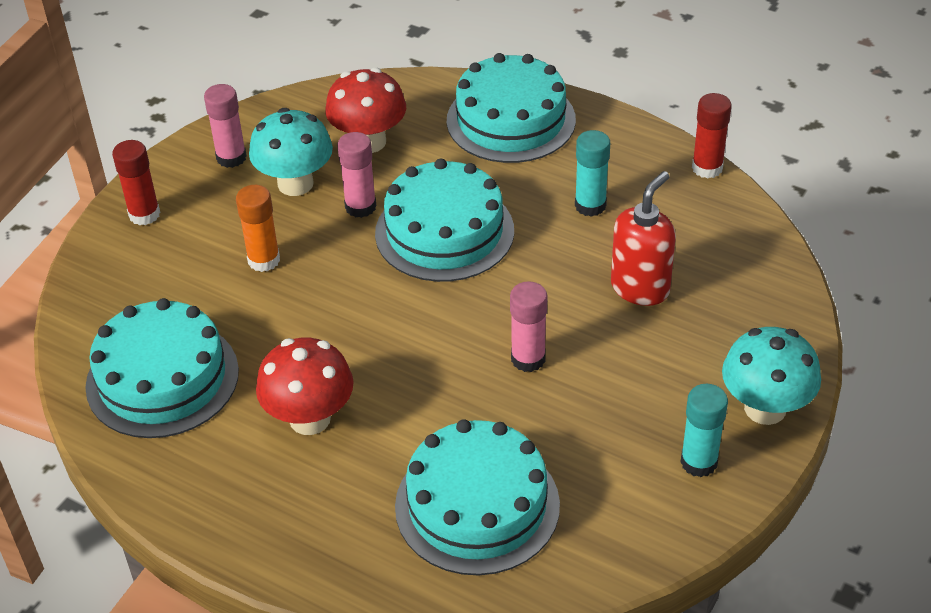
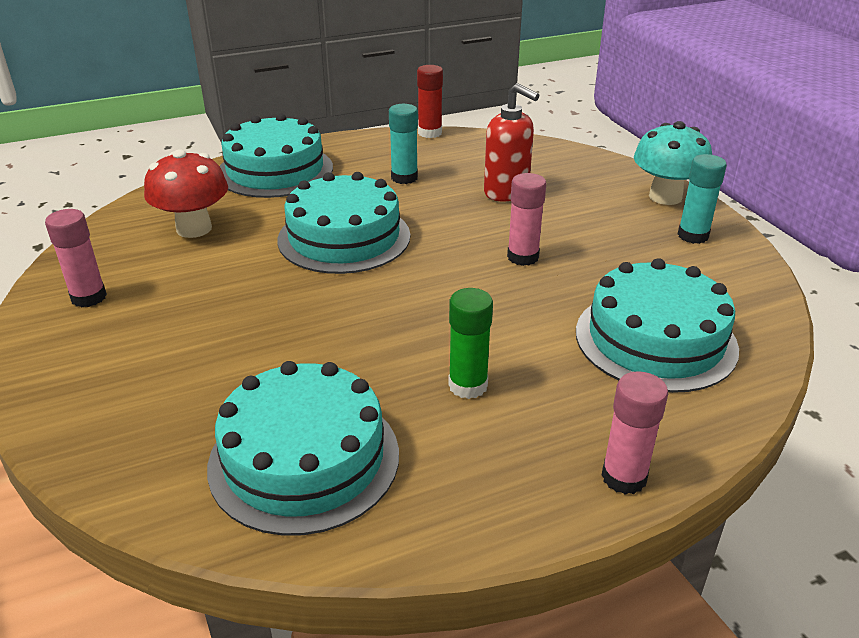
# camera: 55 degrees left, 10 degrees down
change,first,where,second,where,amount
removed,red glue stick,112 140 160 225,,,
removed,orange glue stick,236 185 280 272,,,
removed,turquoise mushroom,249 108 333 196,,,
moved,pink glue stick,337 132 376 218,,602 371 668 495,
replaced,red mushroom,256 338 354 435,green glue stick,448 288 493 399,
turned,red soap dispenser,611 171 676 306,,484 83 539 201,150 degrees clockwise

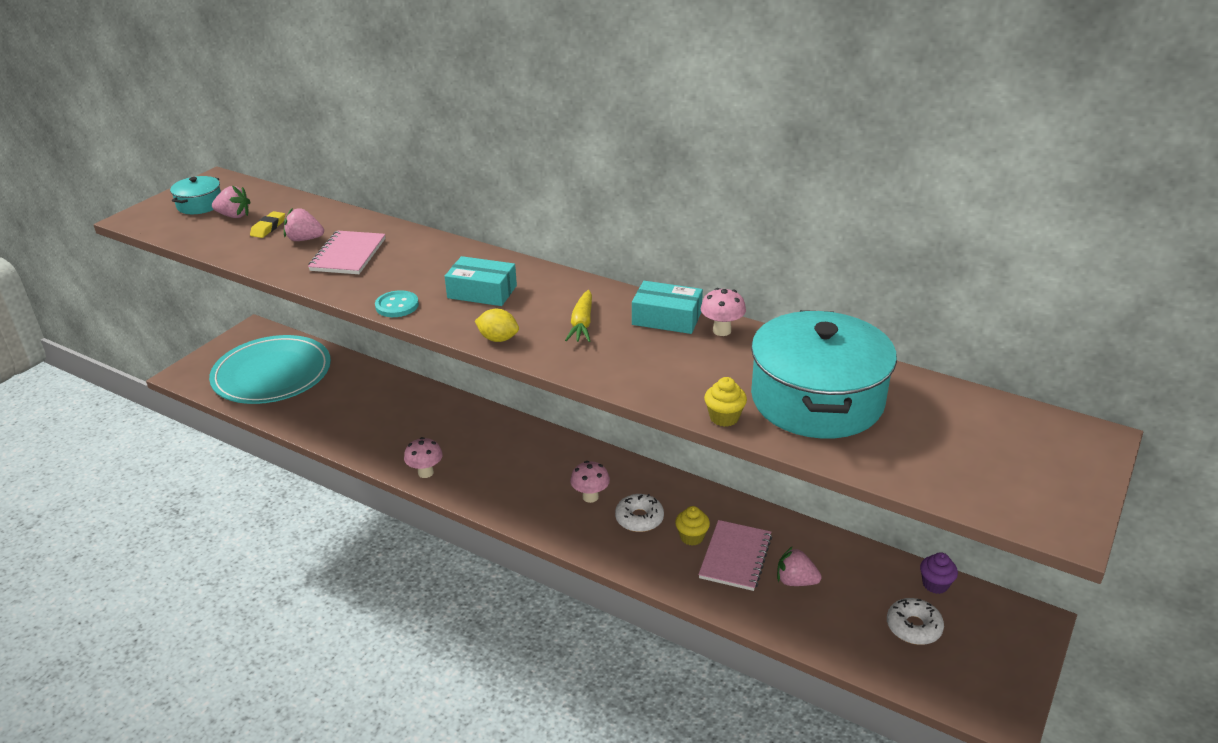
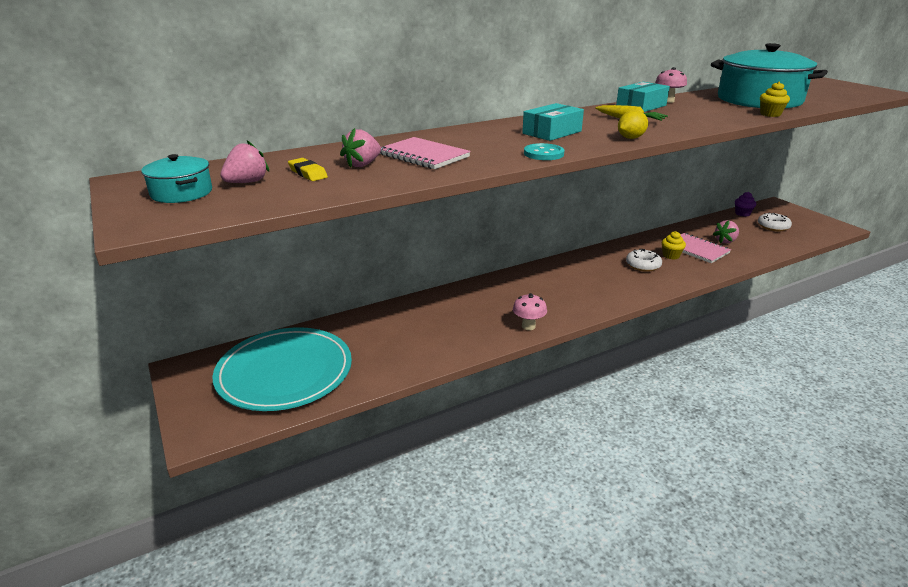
# camera: 60 degrees left, 5 degrees down
change,first,where,second,where,amount
removed,pink mushroom,570 461 610 503,,,

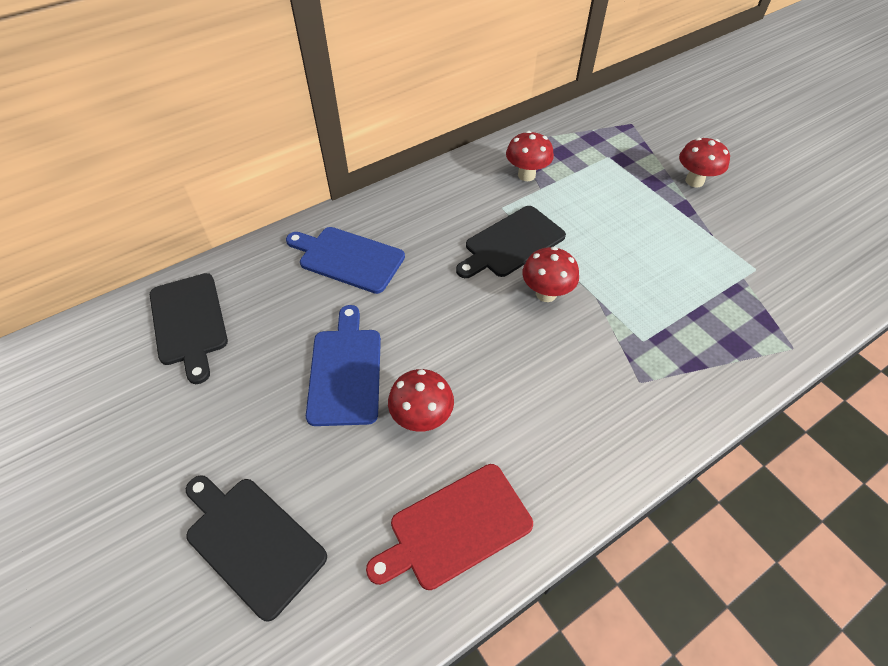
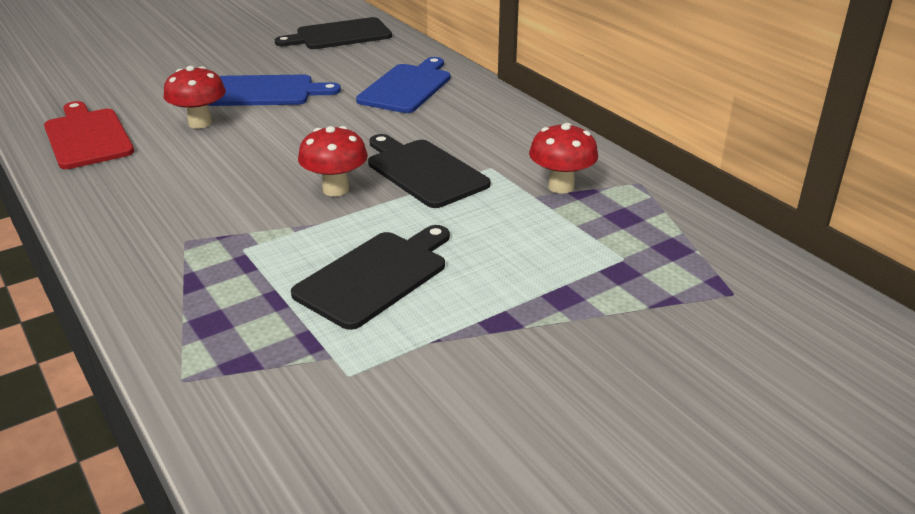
# camera: 90 degrees right, 20 degrees down
change,first,where,second,where,amount
removed,red mushroom,679 138 730 187,,,
moved,black cutting board,186 475 327 622,,291 225 450 330,

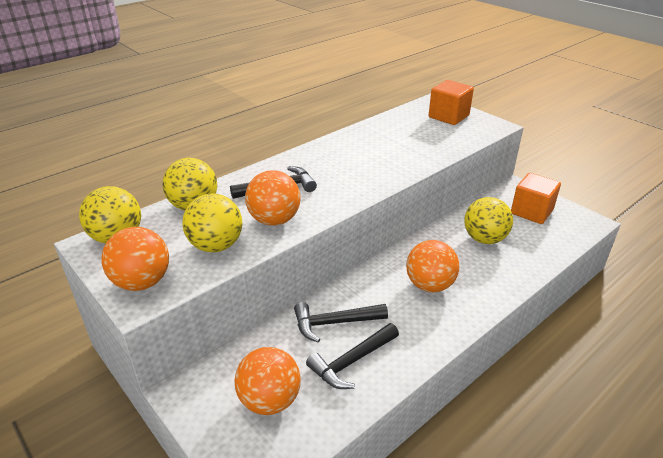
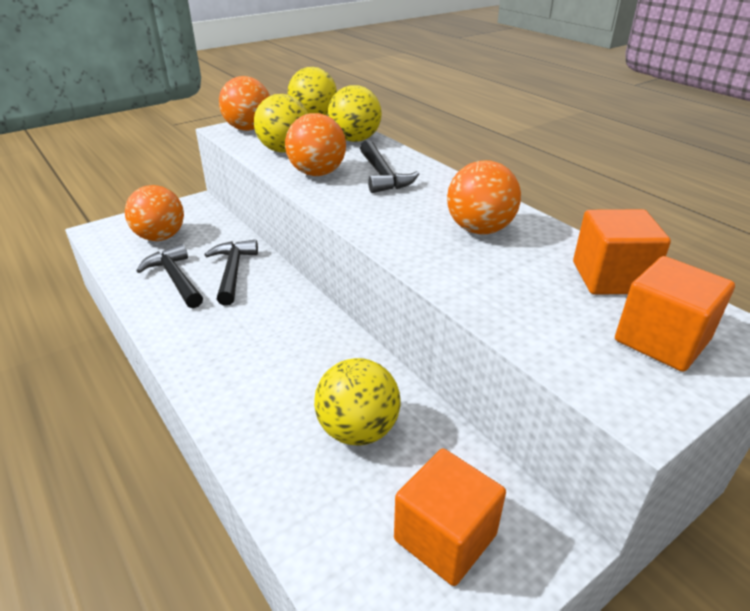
# camera: 95 degrees right, 0 degrees up
change,first,where,second,where,amount
added,,,orange cube,573 209 671 295,
moved,orange ball,406 240 459 292,,447 160 521 234,

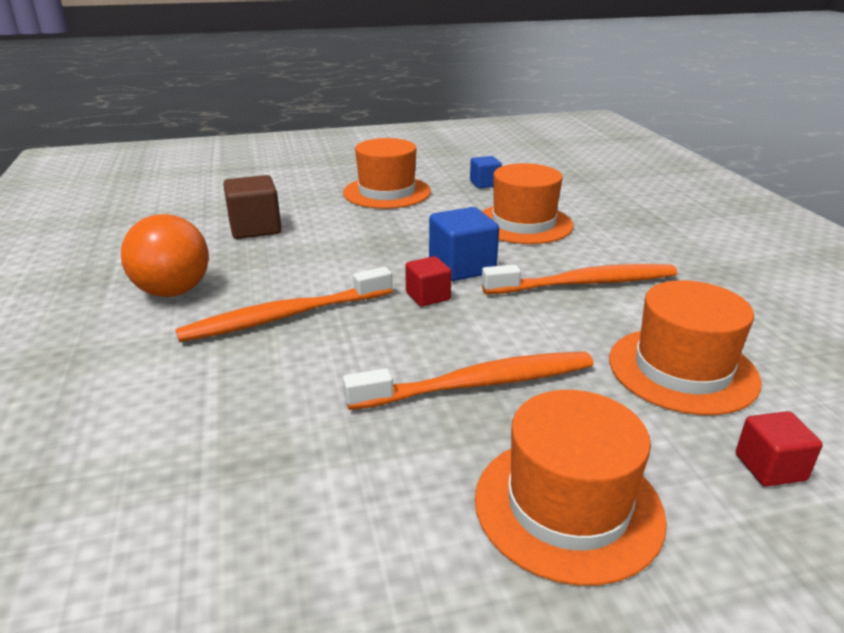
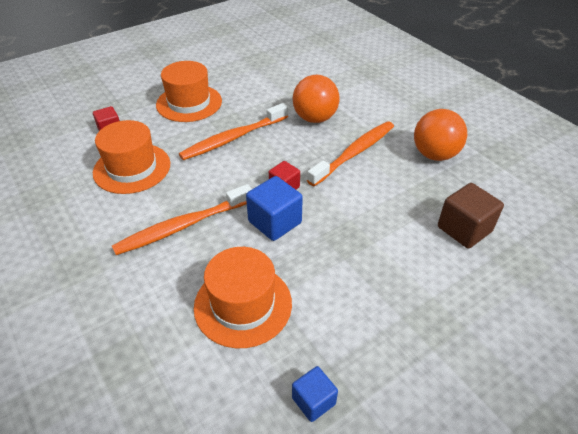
# camera: 160 degrees right, 15 degrees up
change,first,where,second,where,amount
removed,orange hat,343 138 431 209,,,
added,,,orange ball,293 75 340 123,

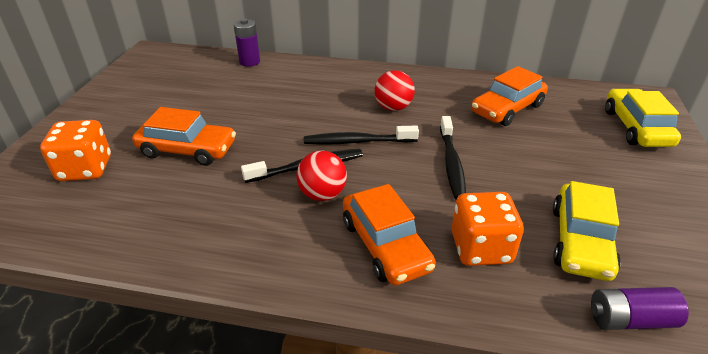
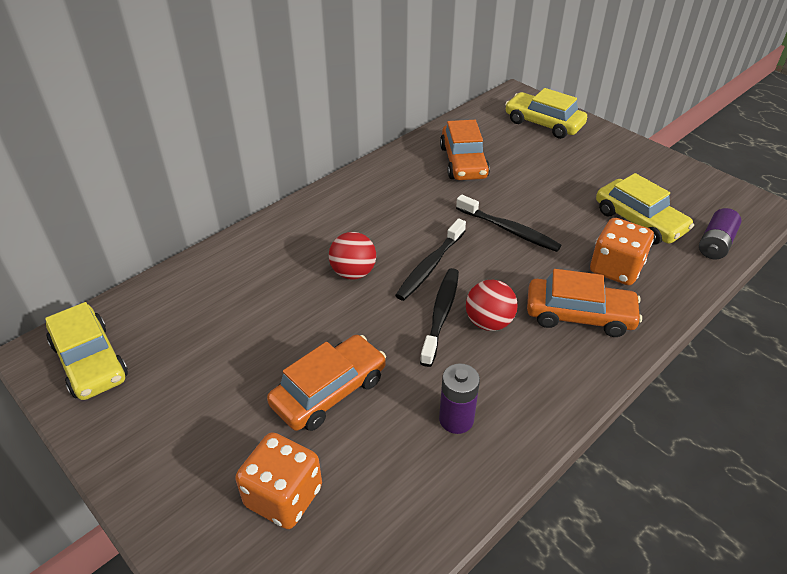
# camera: 55 degrees left, 5 degrees up
change,first,where,second,where,amount
added,,,yellow car,45 302 128 400,
moved,purple battery,233 19 260 67,,439 363 480 434,
moved,red ball,375 70 415 111,,329 232 376 280,

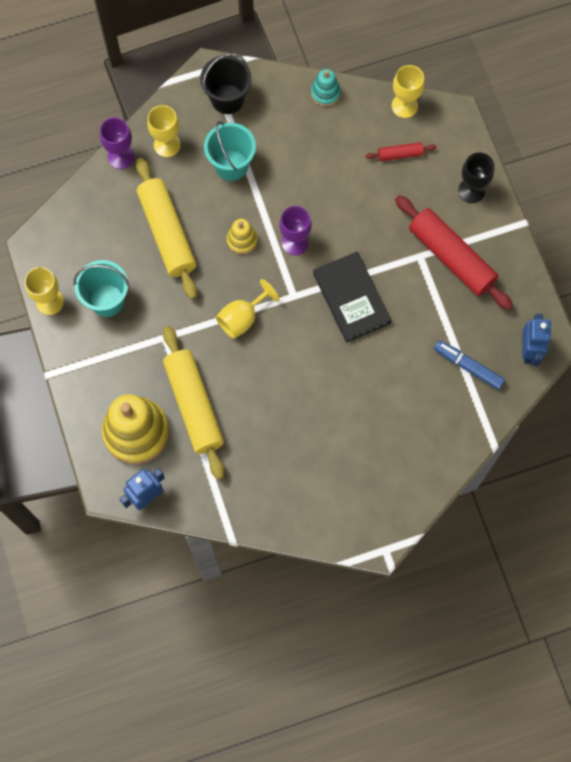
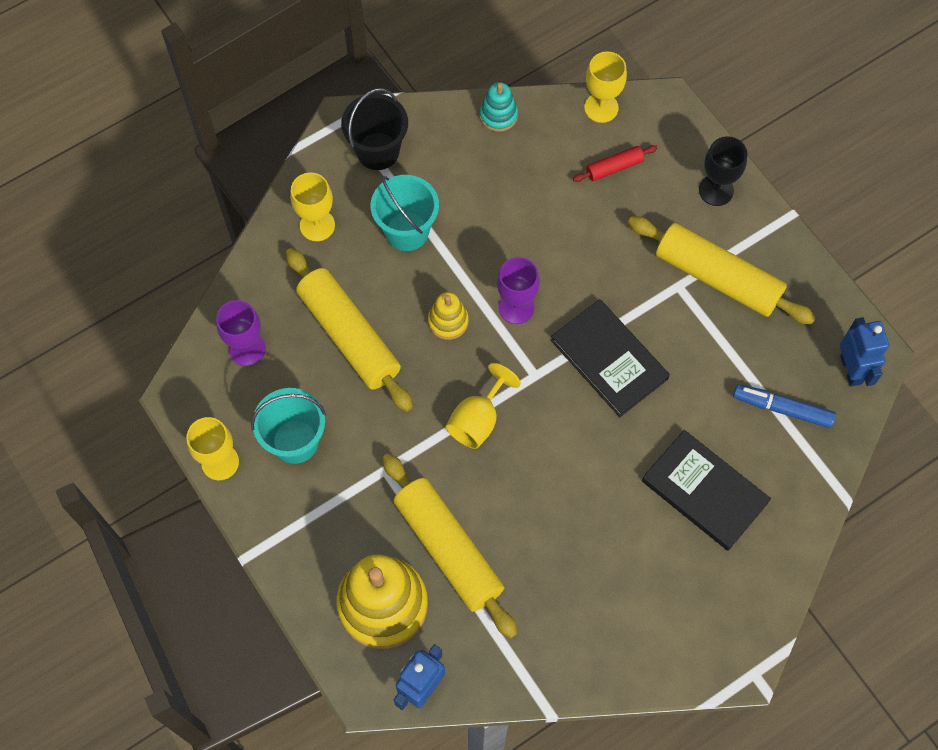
# camera: 15 degrees left, 5 degrees down
change,first,where,second,where,amount
added,,,black book,642 430 771 551,
moved,purple goblet,100 117 135 169,,216 300 266 366,
recoloured,red rolling pin,395 195 513 310,yellow rolling pin,628 216 816 324,

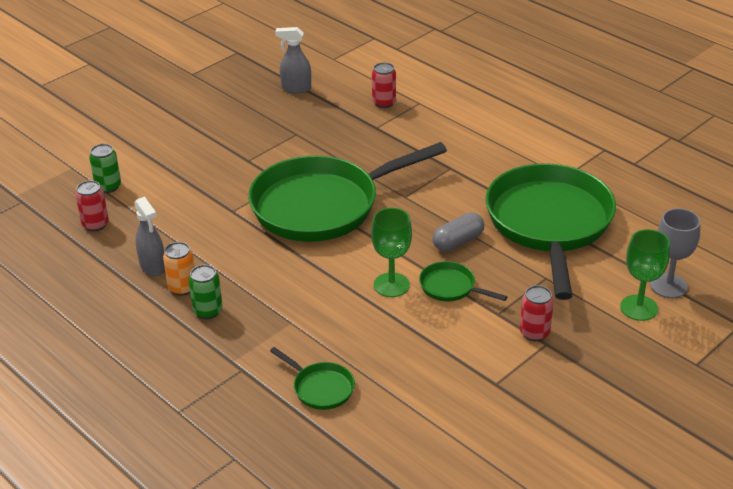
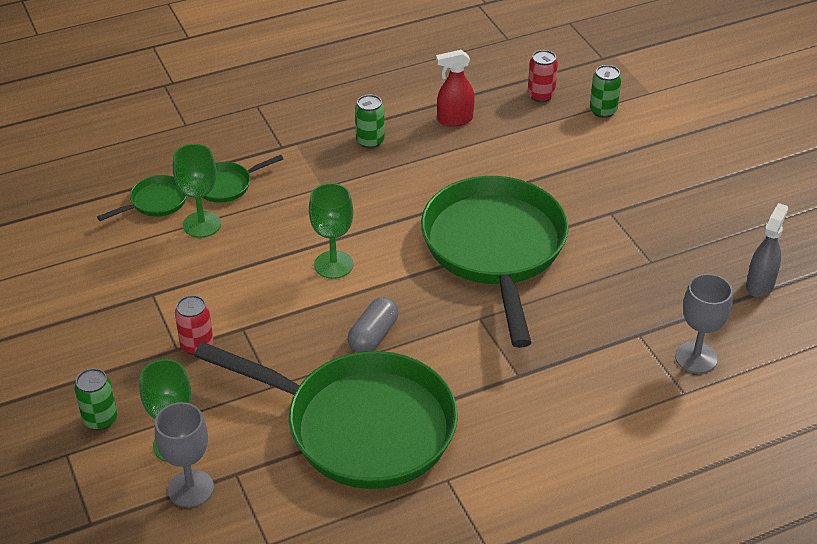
# camera: 110 degrees right, 5 degrees up
change,first,where,second,where,amount
removed,orange can,163 242 195 296,,,
added,,,green can,74 368 118 430,
added,,,green goblet,173 144 221 238,
moved,green pan,419 261 507 301,,97 175 187 221,
replaced,red can,372 62 396 108,grey goblet,675 274 733 374,
recoloured,grey spray bottle,134 197 165 276,red spray bottle,436 50 475 127,
turned,grey capsule,432 212 484 252,,348 297 399 353,45 degrees clockwise

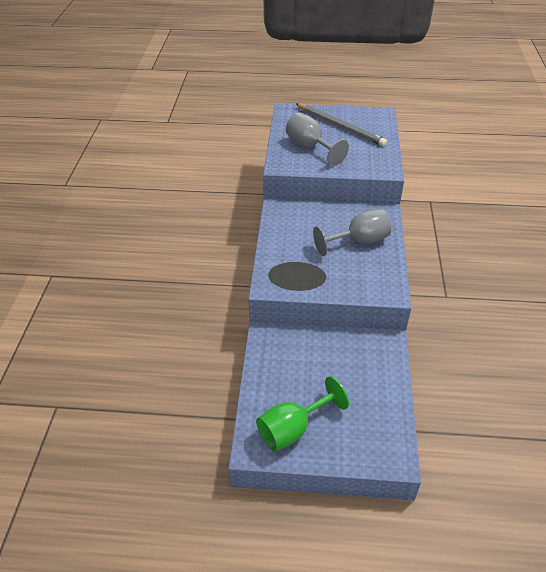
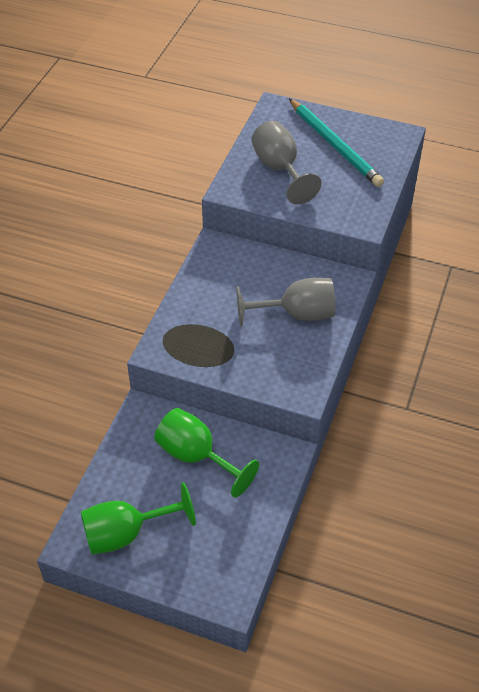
# camera: 15 degrees right, 5 degrees up
change,first,where,second,where,amount
added,,,green goblet,154 408 259 498,
recoloured,grey pencil,296 103 387 146,turquoise pencil,289 98 384 187,

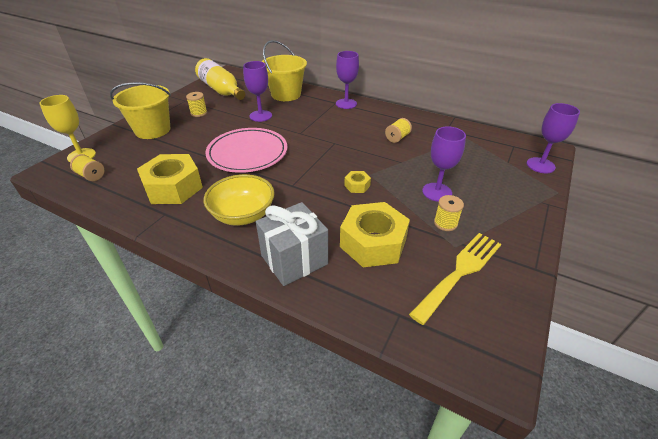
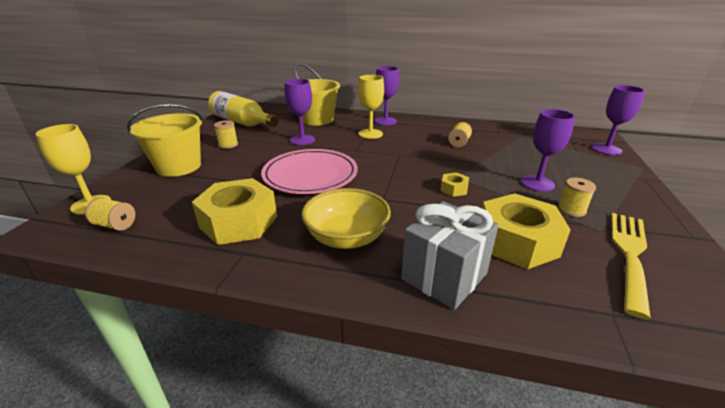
# camera: 15 degrees left, 10 degrees down
change,first,where,second,where,amount
added,,,yellow goblet,358 75 384 139,

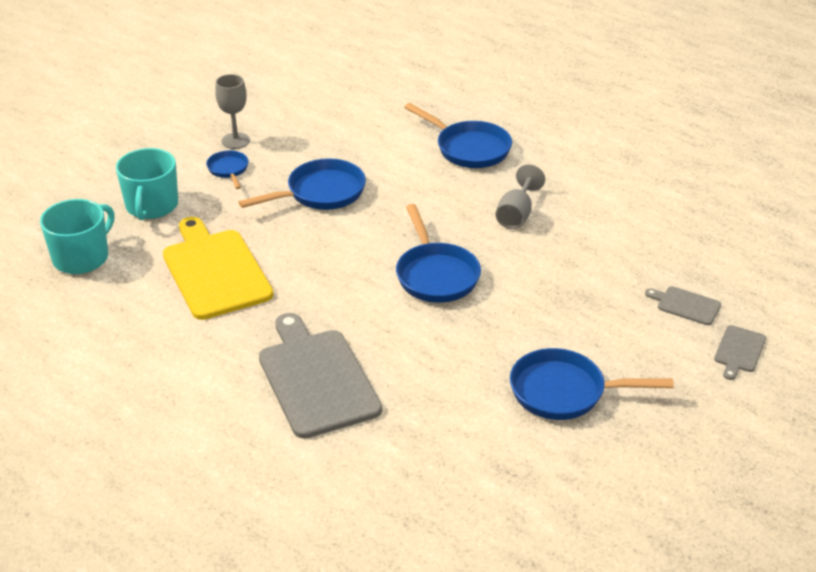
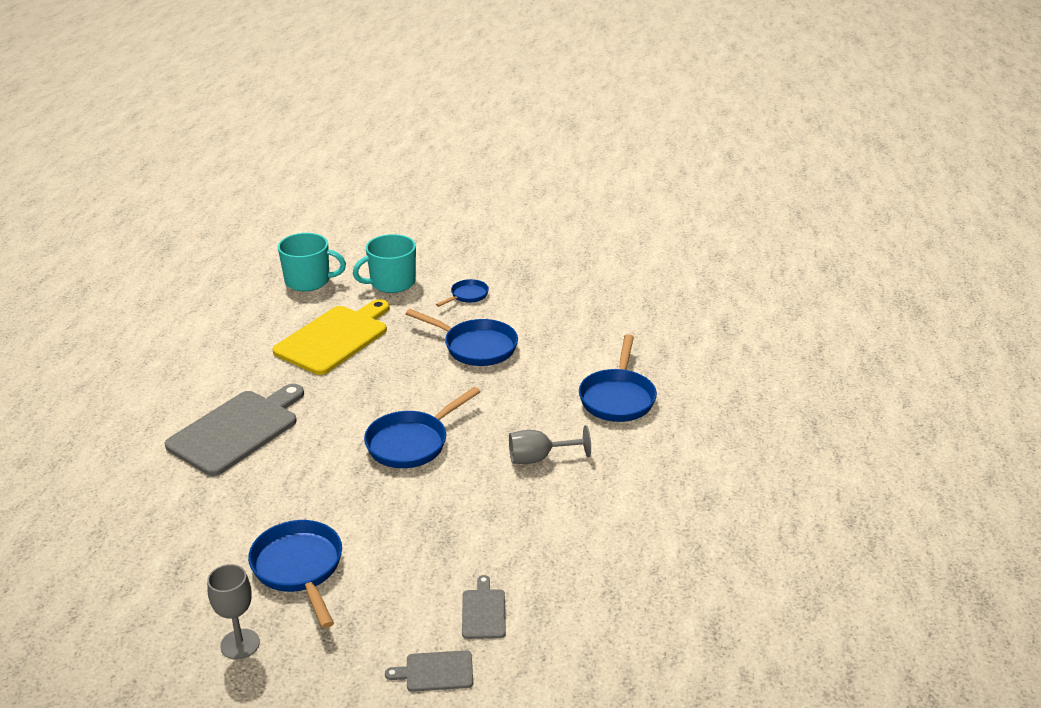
# camera: 60 degrees right, 5 degrees down
change,first,where,second,where,amount
moved,grey goblet,215 74 250 149,,207 564 260 660,

